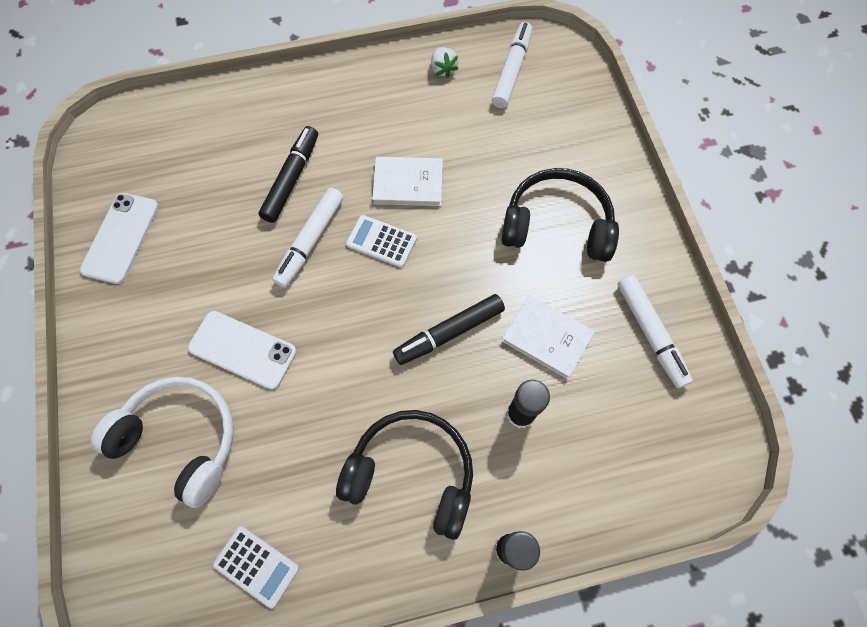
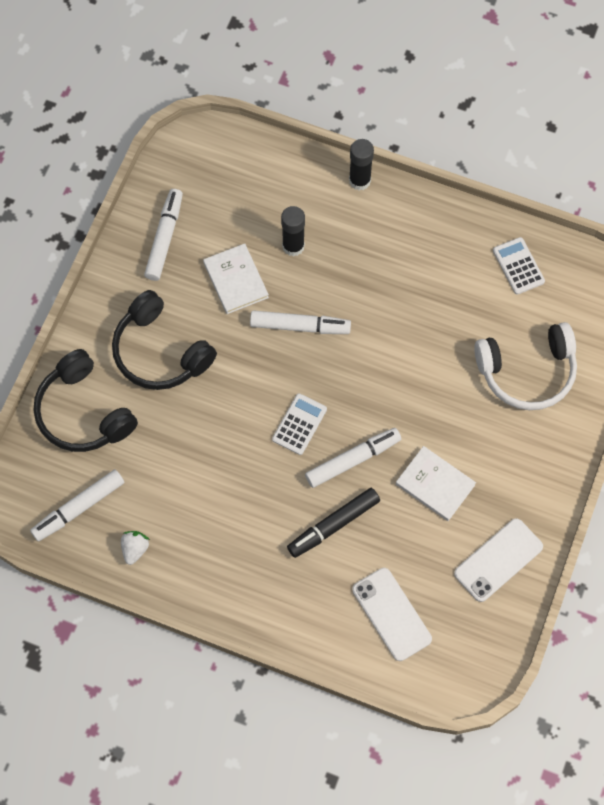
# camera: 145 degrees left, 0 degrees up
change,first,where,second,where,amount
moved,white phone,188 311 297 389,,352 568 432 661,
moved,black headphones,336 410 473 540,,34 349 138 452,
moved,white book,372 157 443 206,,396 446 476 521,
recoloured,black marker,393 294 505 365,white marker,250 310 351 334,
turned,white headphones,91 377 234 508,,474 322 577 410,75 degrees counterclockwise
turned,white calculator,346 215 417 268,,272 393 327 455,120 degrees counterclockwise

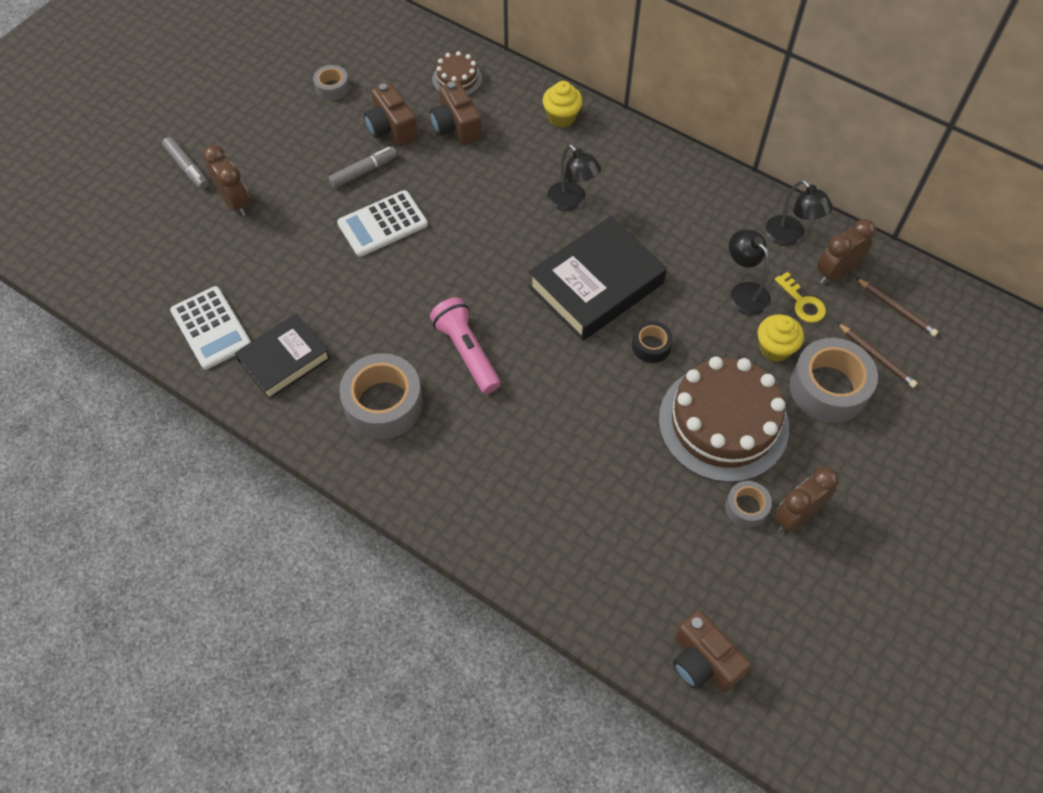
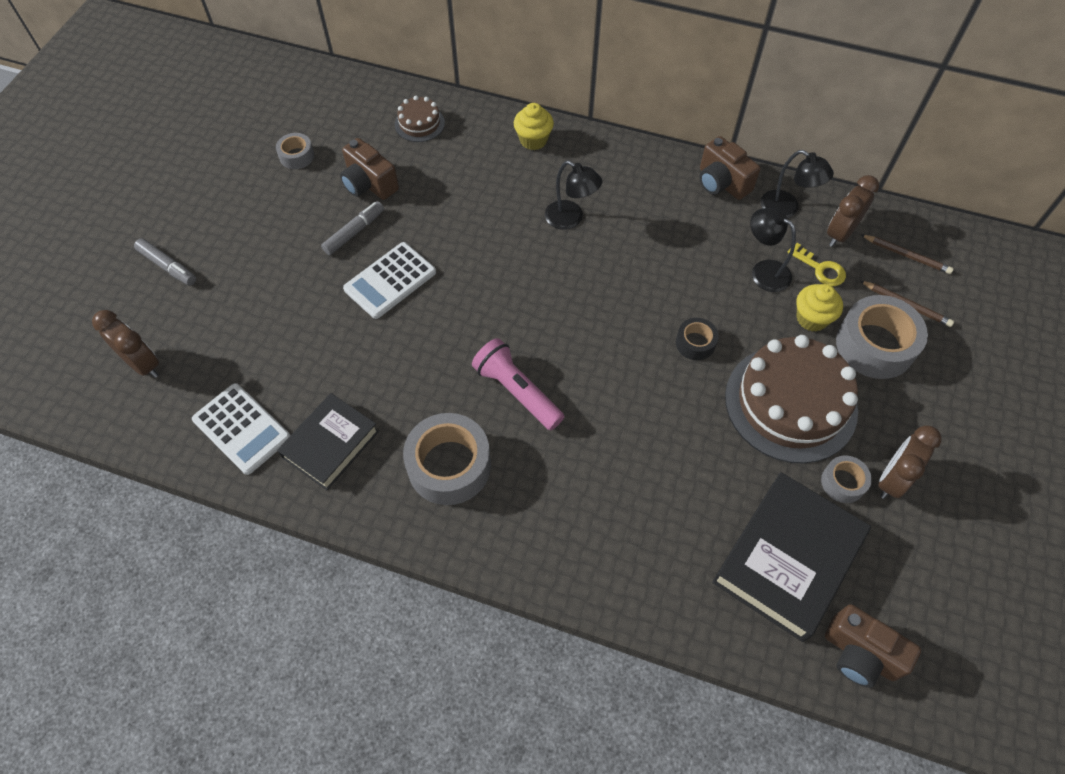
# camera: 15 degrees left, 0 degrees up
change,first,where,second,where,amount
moved,brown clock,203 145 250 216,,92 310 159 378,
moved,brown camera,430 81 481 146,,700 136 760 200,
moved,black book,528 216 667 341,,712 472 871 642,

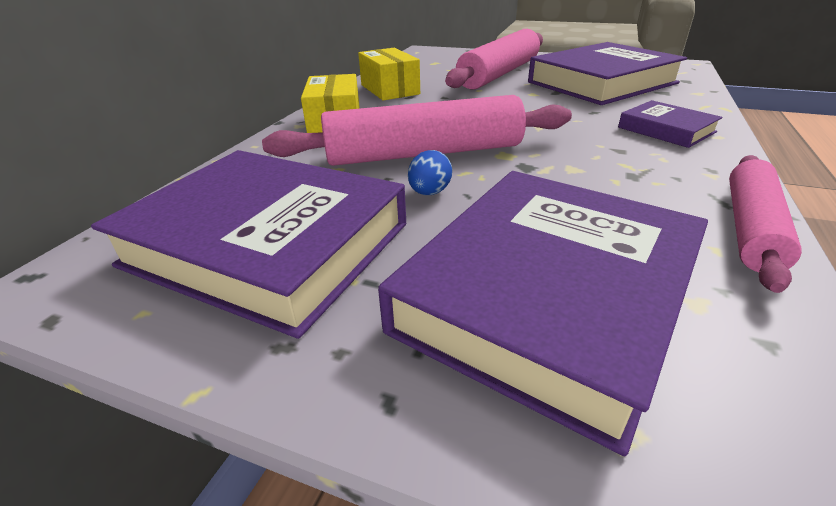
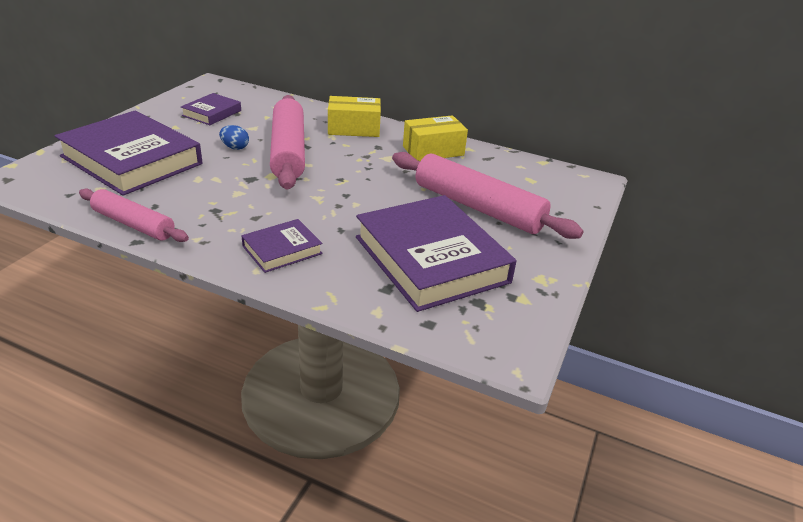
# camera: 90 degrees right, 0 degrees up
change,first,where,second,where,amount
resized,purple book,91 150 406 339,,181 93 241 125,x0.48

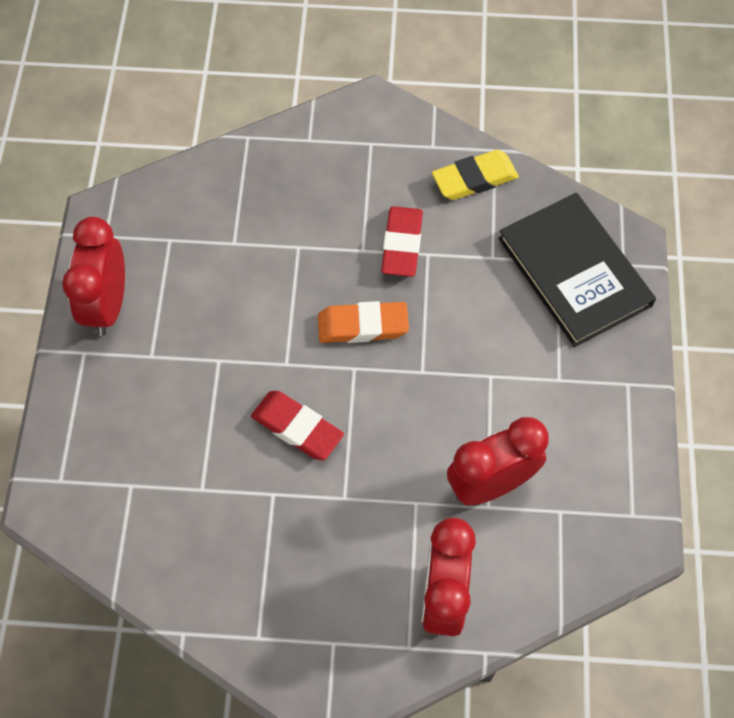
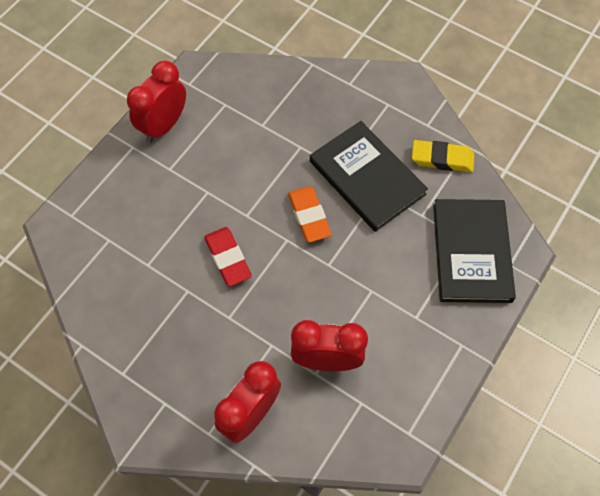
# camera: 30 degrees right, 0 degrees up
change,first,where,second,where,amount
replaced,red eraser,381 206 423 277,black book,310 121 428 232,
turned,orange eraser,318 301 409 343,,288 186 331 242,45 degrees clockwise

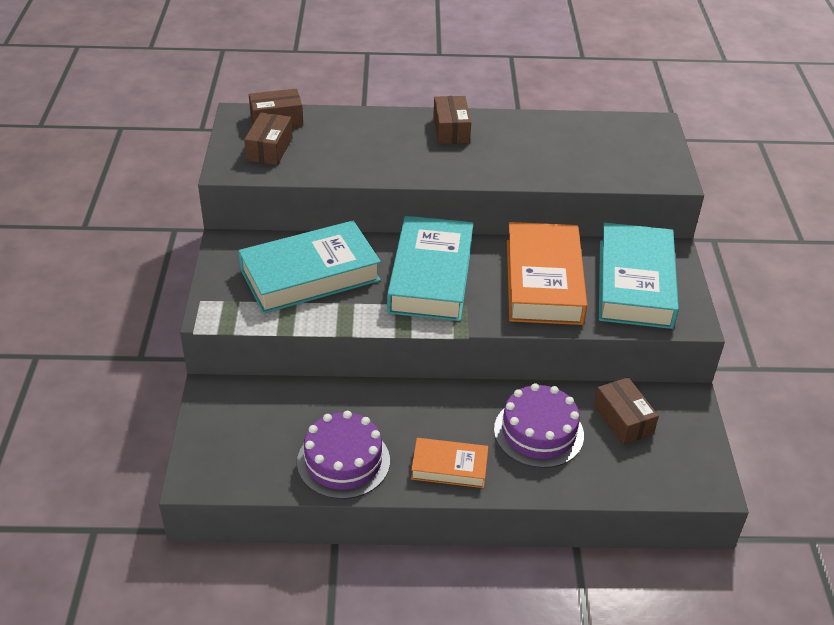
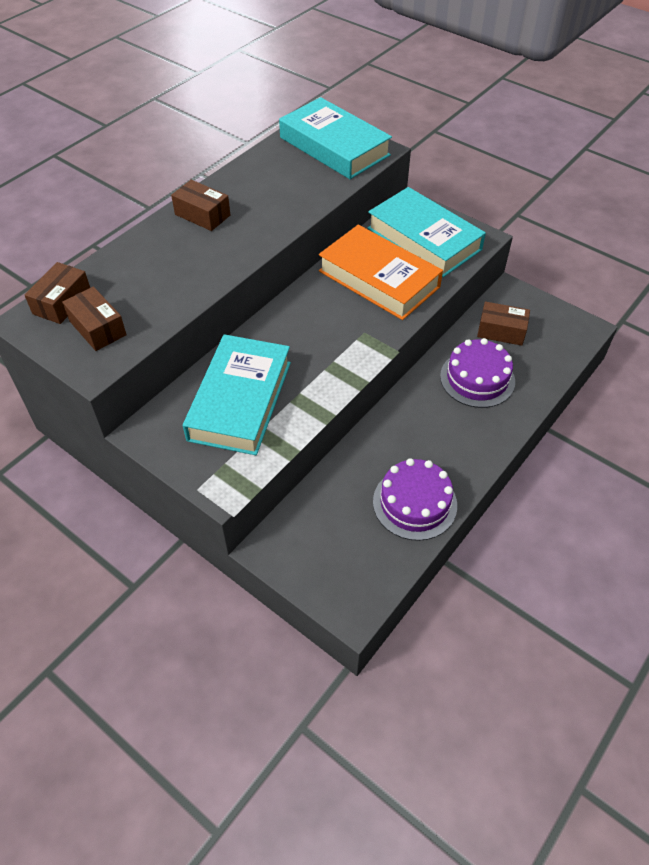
# camera: 50 degrees left, 10 degrees up
change,first,where,second,where,amount
removed,orange book,411 438 488 488,,,
moved,turquoise book,387 216 474 321,,279 97 392 179,

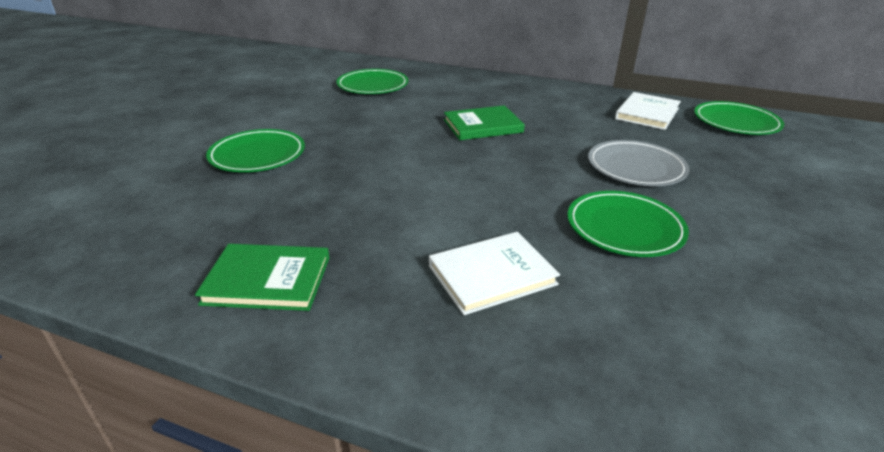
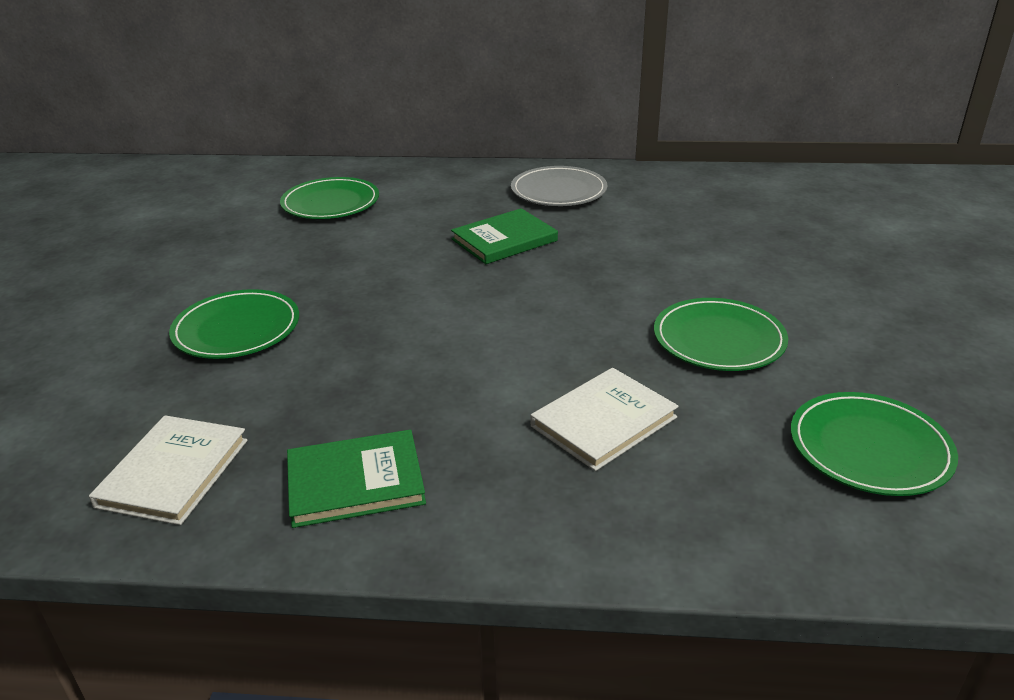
# camera: 15 degrees left, 0 degrees up
change,first,where,second,where,amount
moved,grey plate,588 140 689 186,,511 166 607 206,
moved,white book,615 92 681 130,,89 415 248 525,
moved,green plate,694 101 784 135,,791 392 958 496,

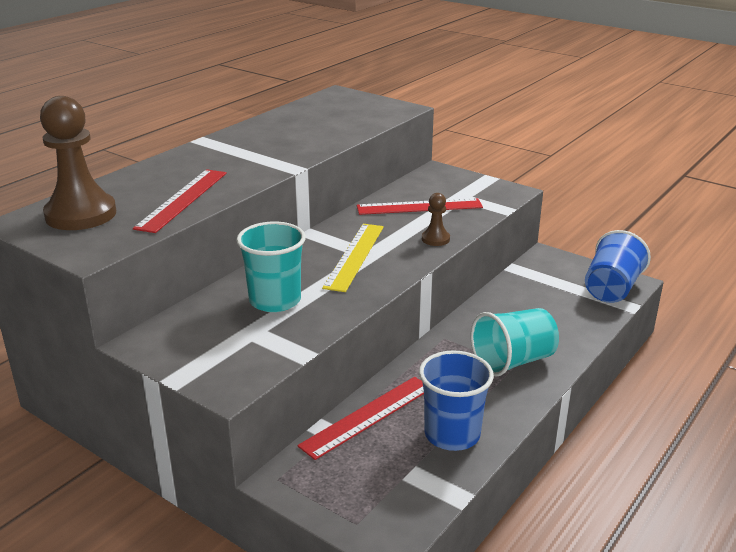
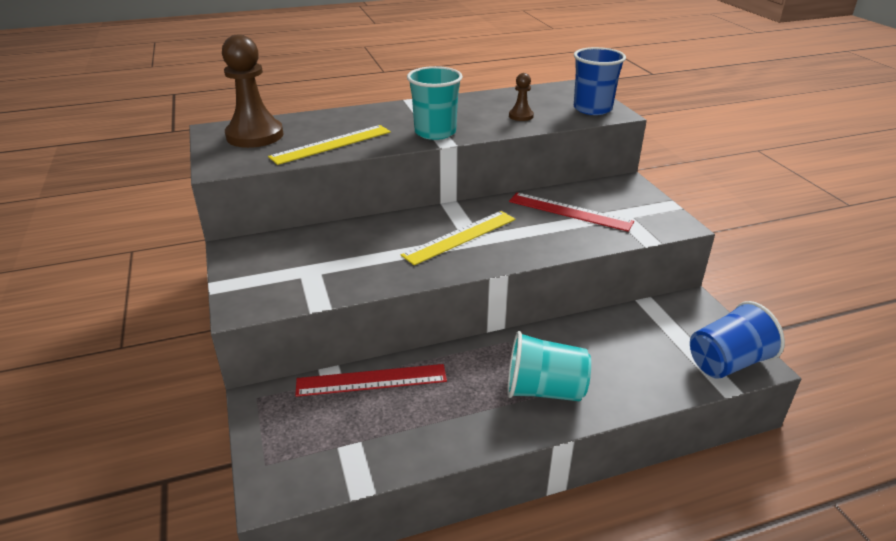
# camera: 35 degrees right, 5 degrees up
change,first,where,second,where,amount
moved,turquoise cup,237 222 306 312,,407 66 463 140,
moved,blue cup,419 350 494 451,,574 47 626 115,
moved,brown pawn,422 193 450 246,,509 73 534 121,
recoloured,red ruler,133 169 227 233,yellow ruler,268 125 391 165,

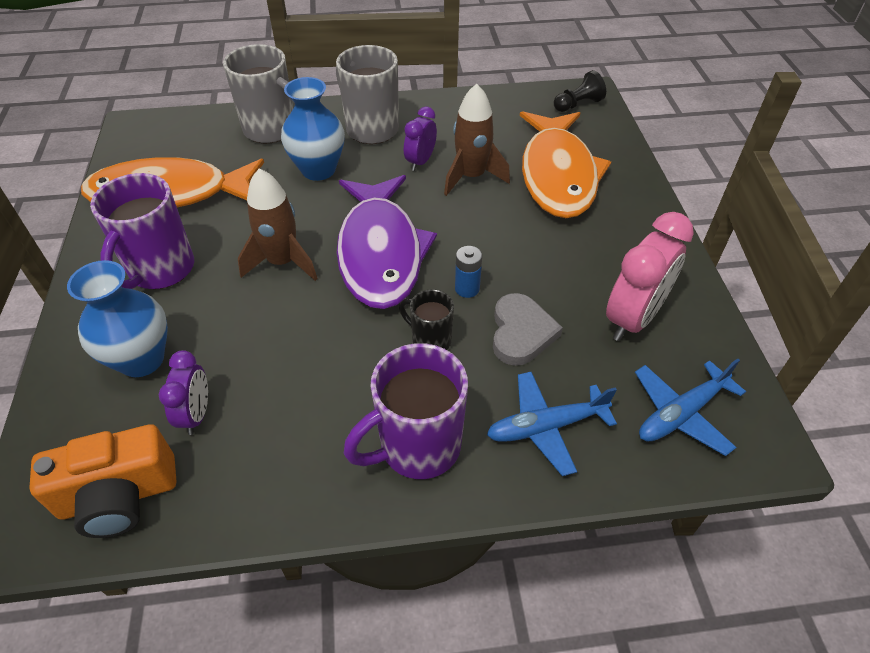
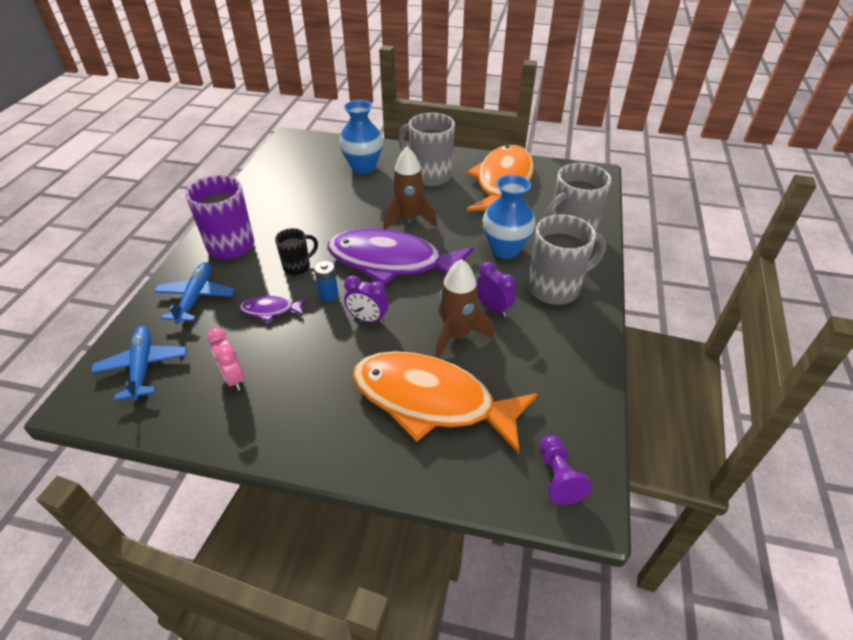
# camera: 110 degrees right, 5 degrees down
change,first,where,second,where,amount
removed,orange camera,29 424 176 538,,,
moved,purple clock,159 350 208 435,,344 275 389 324,
replaced,grey heart,493 293 563 366,purple fish,240 296 307 322,
recoloured,purple mug,90 173 194 289,grey mug,398 113 455 187,
recoloured,black pawn,554 70 606 112,purple pawn,540 435 592 505,
resized,pink clock,606 212 694 341,,207 328 244 391,x0.58

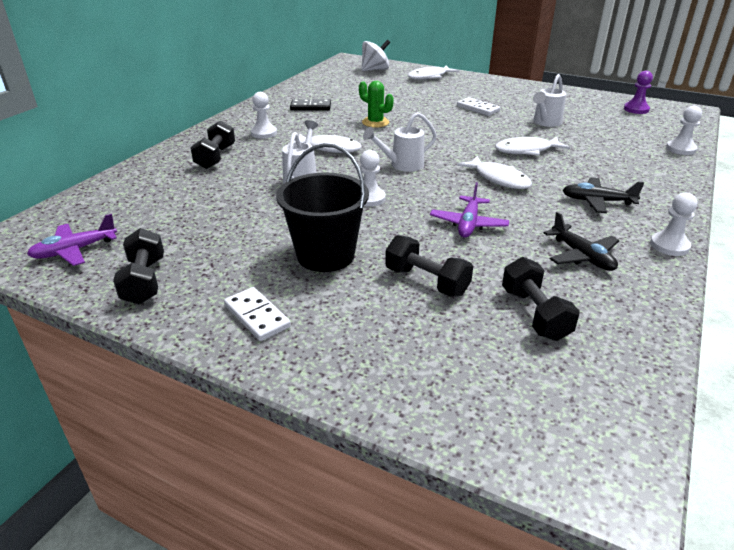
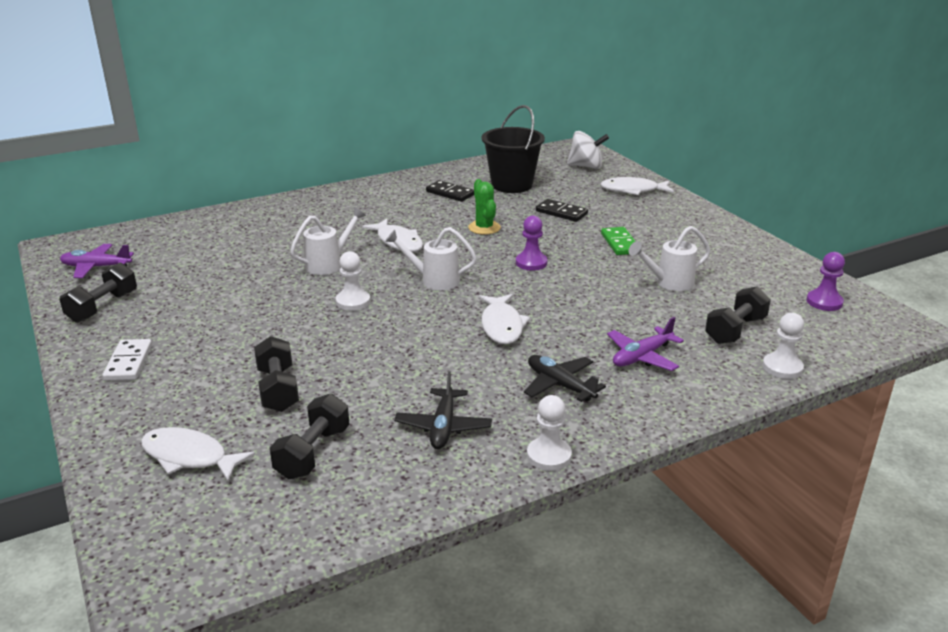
# camera: 35 degrees right, 5 degrees down
change,first,where,second,where,amount
removed,white pawn,251 92 277 139,,,
added,,,purple pawn,516 215 548 271,
added,,,black domino,536 199 588 222,
moved,black dumbbell,191 120 235 169,,705 286 771 344,
moved,black bucket,276 143 369 272,,482 105 545 193,
moved,purple plane,430 182 509 238,,607 317 684 371,
moved,white fish,495 137 570 156,,141 427 256 481,
recoloured,white domino,457 97 500 116,green domino,601 227 636 255,

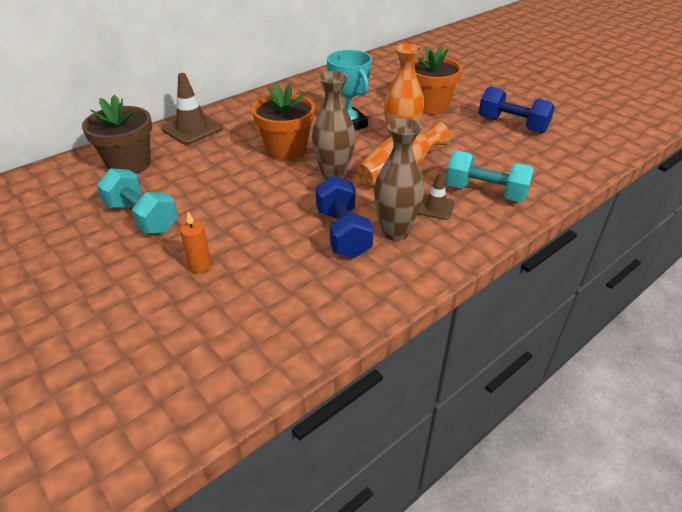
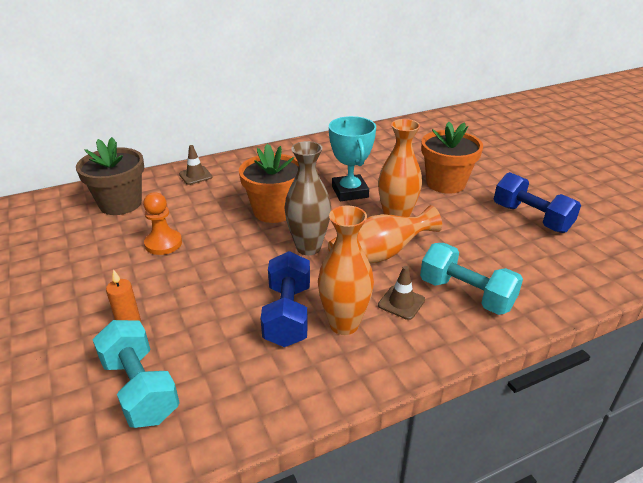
# camera: 15 degrees right, 5 degrees down
change,first,where,second,where,amount
added,,,orange pawn,143 192 182 255,
moved,turquoise dumbbell,97 168 178 234,,93 320 180 428,
recoloured,brown vase,374 118 424 241,orange vase,318 205 374 335,
resized,brown traffic cone,162 73 223 145,,179 145 213 185,x0.58

